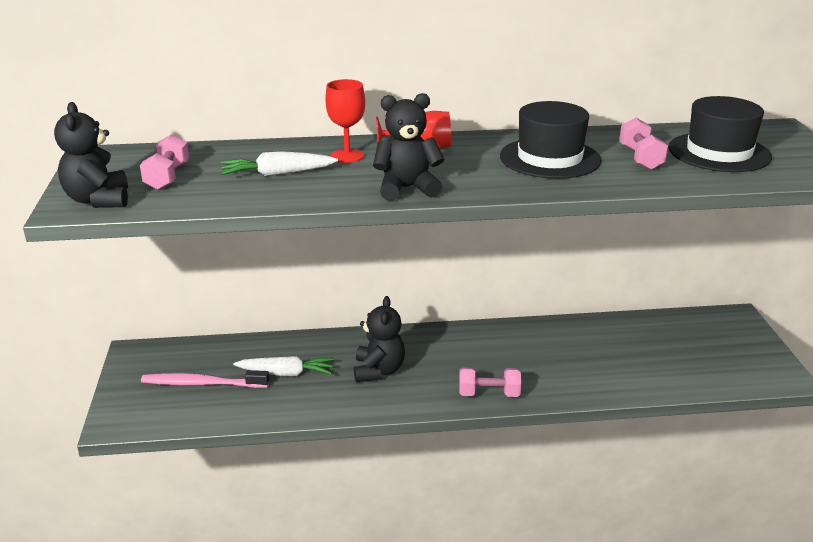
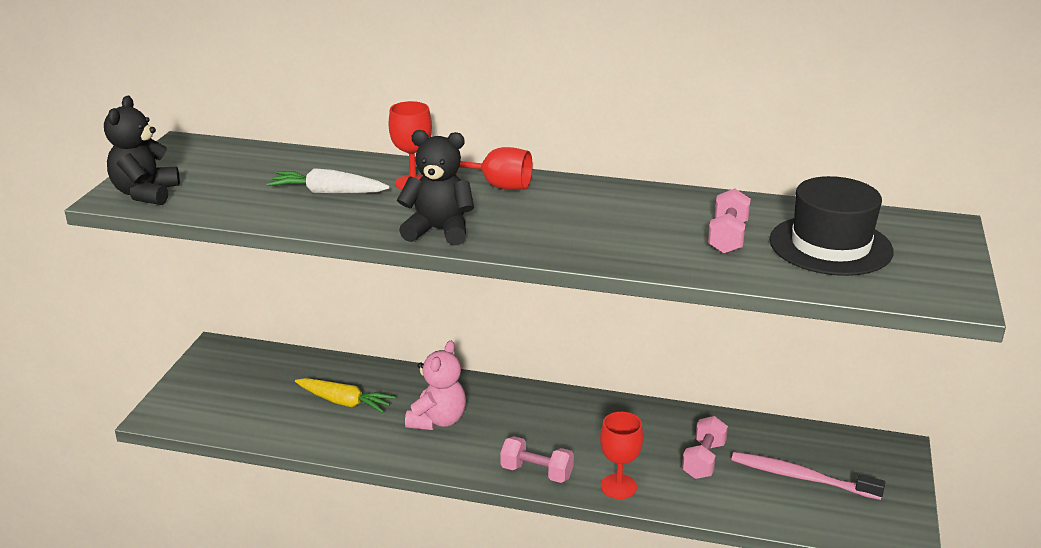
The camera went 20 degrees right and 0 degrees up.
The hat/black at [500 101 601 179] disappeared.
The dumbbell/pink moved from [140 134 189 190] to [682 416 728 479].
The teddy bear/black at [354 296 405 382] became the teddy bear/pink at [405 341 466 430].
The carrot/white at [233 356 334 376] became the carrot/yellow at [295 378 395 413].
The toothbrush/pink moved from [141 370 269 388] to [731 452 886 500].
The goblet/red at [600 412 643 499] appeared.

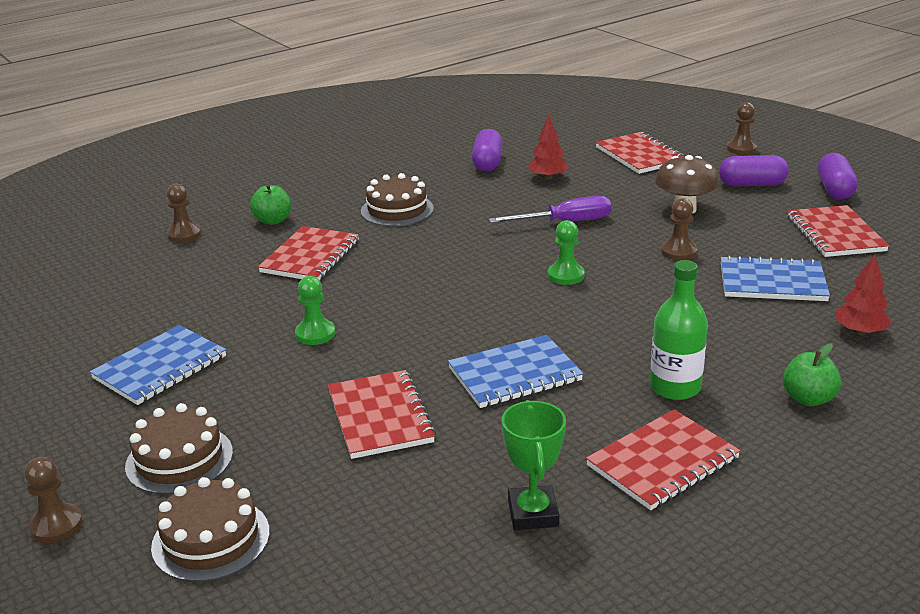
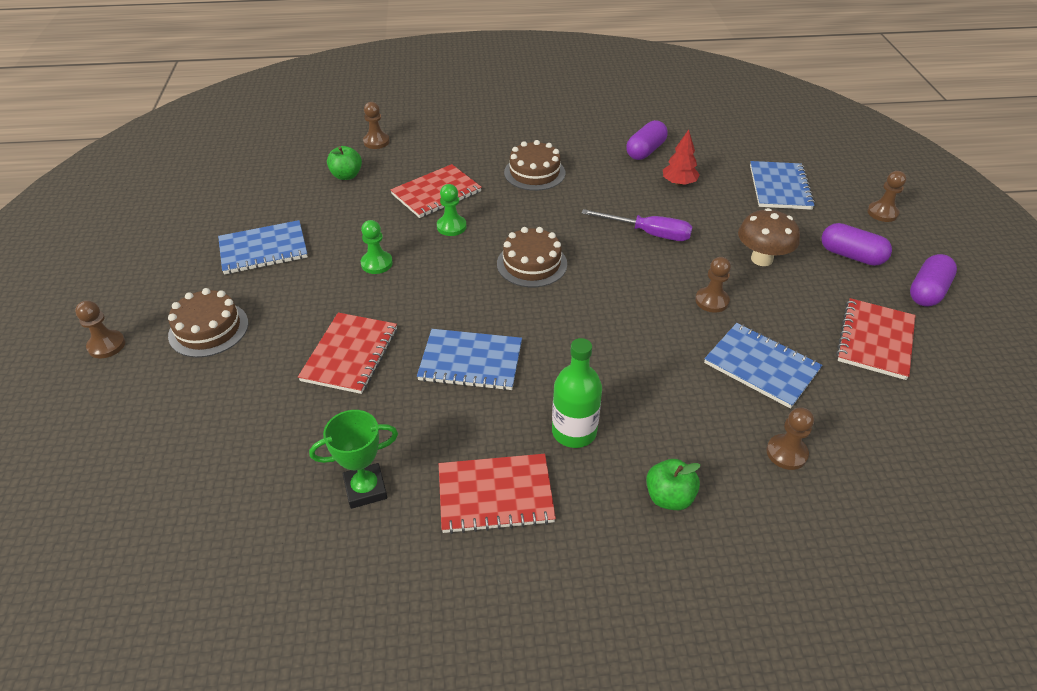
The camera went 30 degrees right and 15 degrees up.
The notebook/red at [595 132 684 174] became the notebook/blue at [750 161 815 210].
The apple/green moved from [250 184 292 225] to [327 146 362 180].
The pawn/green moved from [548 220 585 285] to [437 184 467 236].
The tree/red at [836 254 892 335] was replaced by the pawn/brown at [766 407 814 470].
The trophy/green at [502 400 566 530] turned 45 degrees clockwise.
The cake/brown moved from [151 477 270 582] to [497 227 567 287].

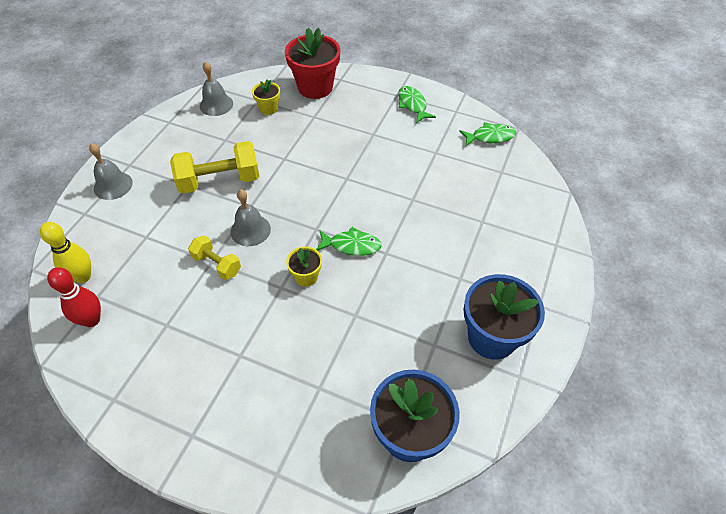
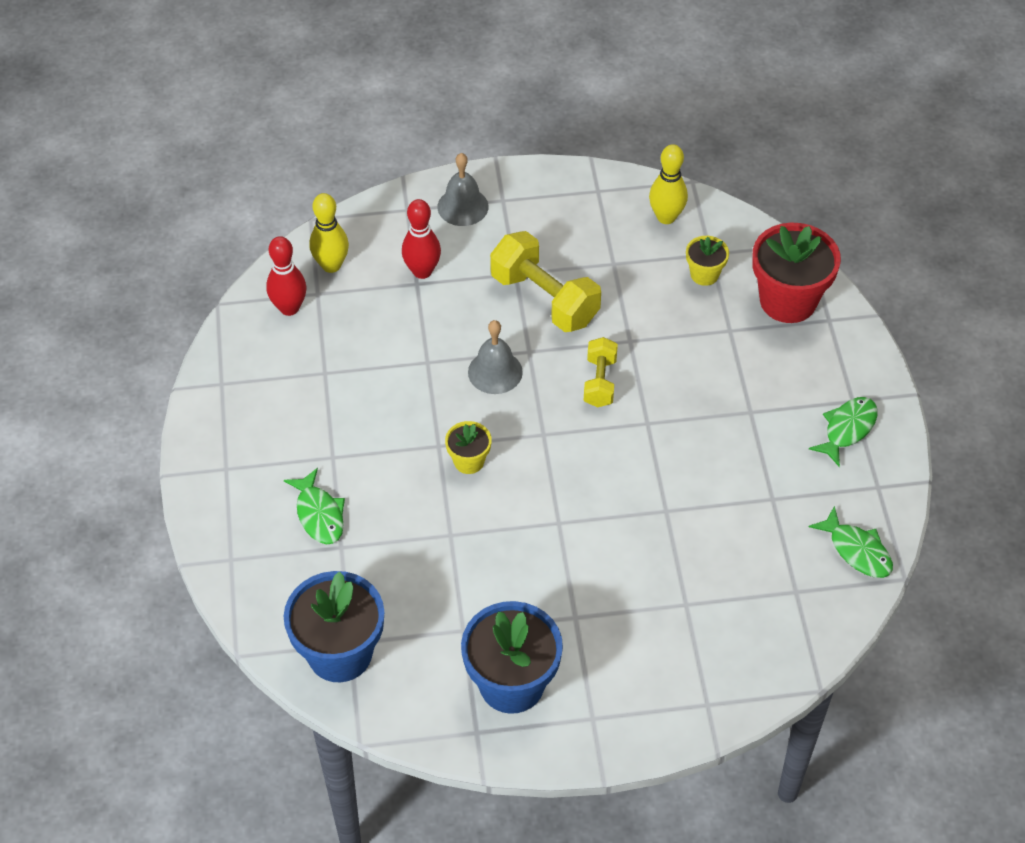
The camera went 60 degrees right and 0 degrees up.
The bell/grey at [200 61 233 116] was replaced by the bowling pin/yellow at [649 144 688 224].
The fish/green moved from [316 227 382 256] to [284 468 345 544].
The dumbbell/yellow moved from [188 235 241 280] to [584 337 618 407].
The bowling pin/red at [402 199 441 279] appeared.

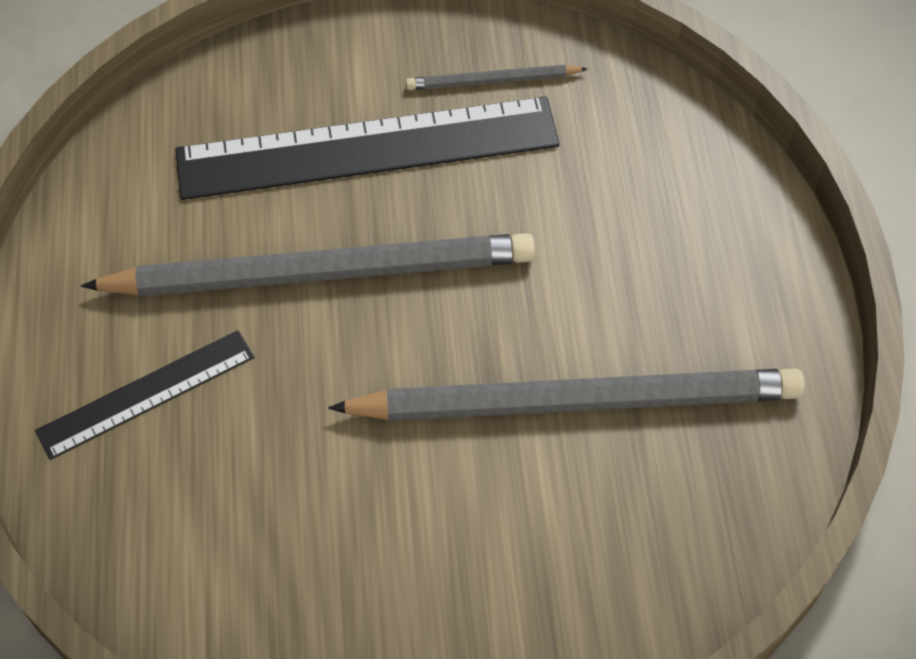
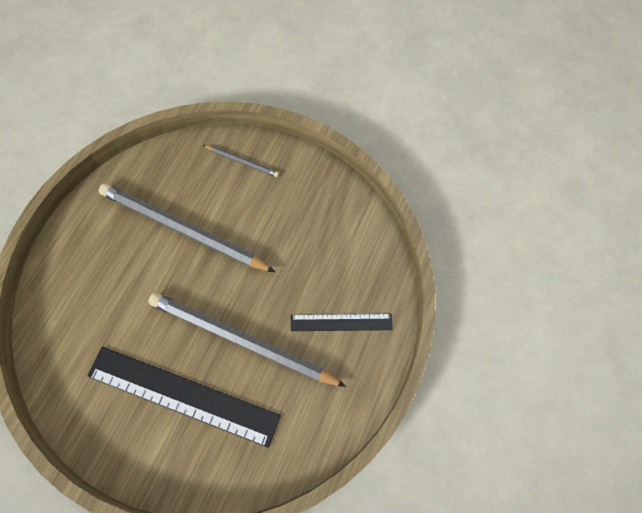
The camera went 150 degrees left and 10 degrees up.
The pencil/grey moved from [406 65 588 90] to [203 145 279 177].

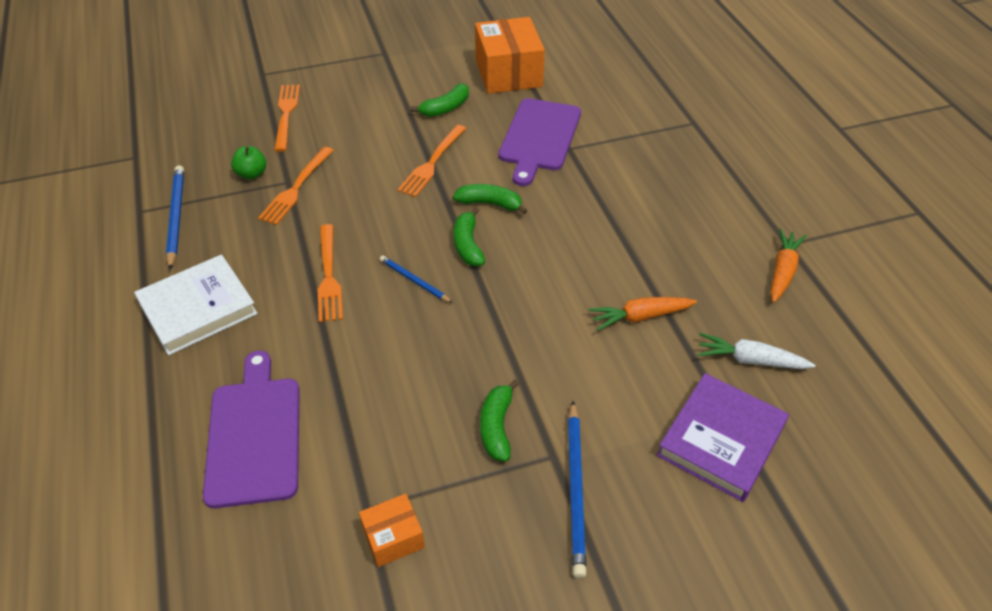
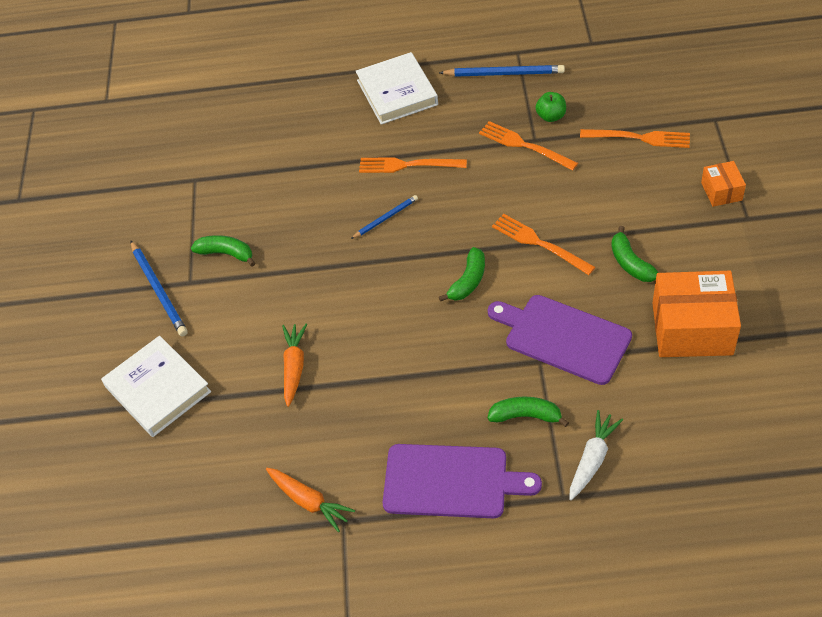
The camera went 110 degrees right and 5 degrees up.
The banana/green moved from [453 207 485 266] to [487 396 569 427].
The carrot/white moved from [698 333 815 369] to [569 410 623 500].
The cutting board/purple moved from [203 351 300 508] to [383 444 542 518].
The book/purple at [657 373 789 502] became the book/white at [101 336 211 437].
The pencil/blue at [568 401 587 578] turned 135 degrees counterclockwise.
The box/orange moved from [359 494 425 567] to [701 161 746 207].

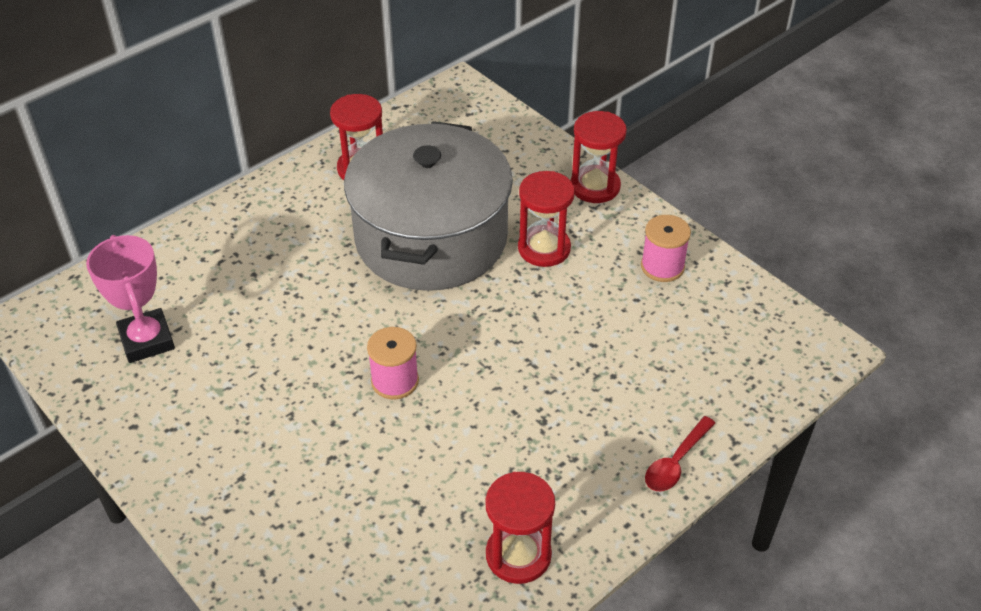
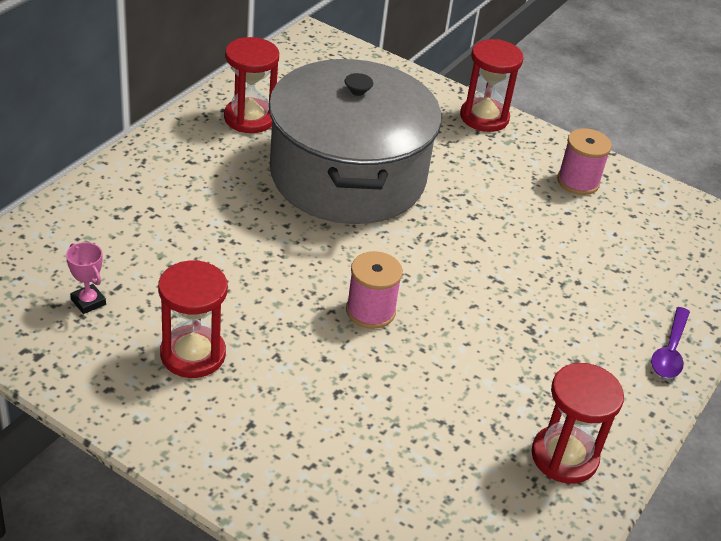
The camera went 20 degrees left and 5 degrees down.
The hourglass/red moved from [518 171 575 267] to [158 260 228 378].
The trophy/pink at [86 235 175 363] changed to 0.50 times the size.
The spoon/red at [645 416 715 491] became the spoon/purple at [651 307 690 378].

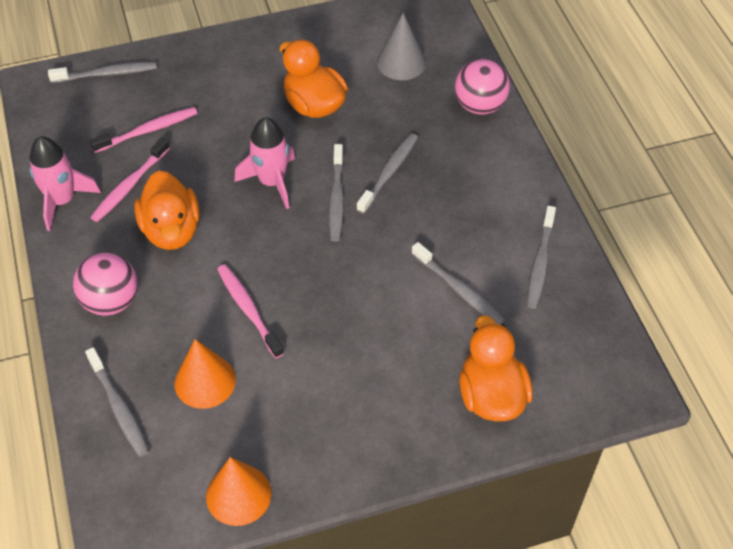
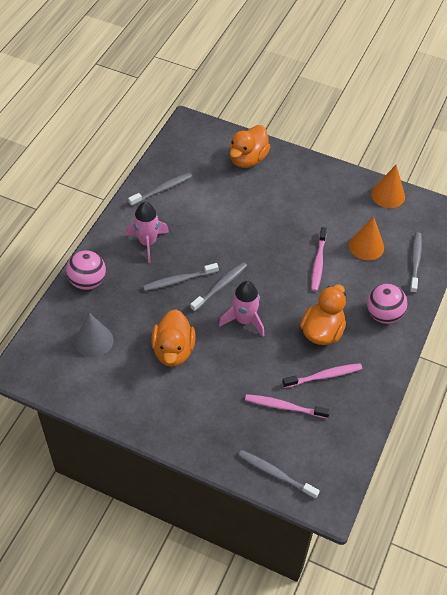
The camera went 140 degrees left and 0 degrees up.
The rocket/pink moved from [29 136 101 231] to [125 202 169 263].
The toothbrush/grey at [411 242 506 324] disappeared.

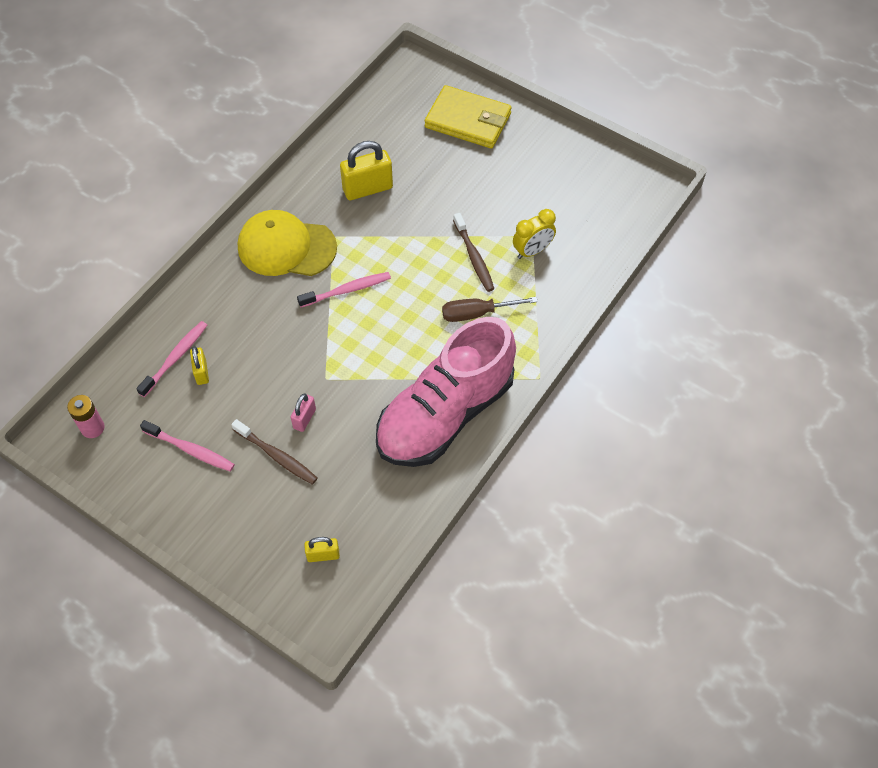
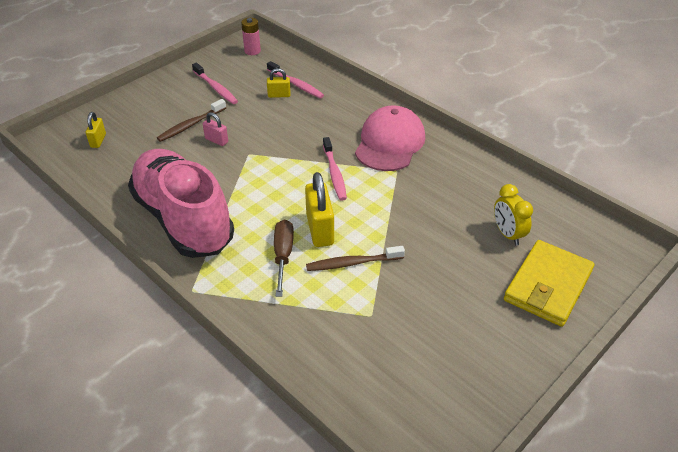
The camera went 100 degrees right and 15 degrees down.
The padlock/yellow moved from [340 141 393 200] to [305 172 334 247].
The clock/yellow moved from [513 209 556 259] to [494 184 533 246].
The cap/yellow at [238 210 337 276] became the cap/pink at [355 105 425 171].
The toothbrush/pink at [140 420 235 472] turned 75 degrees counterclockwise.

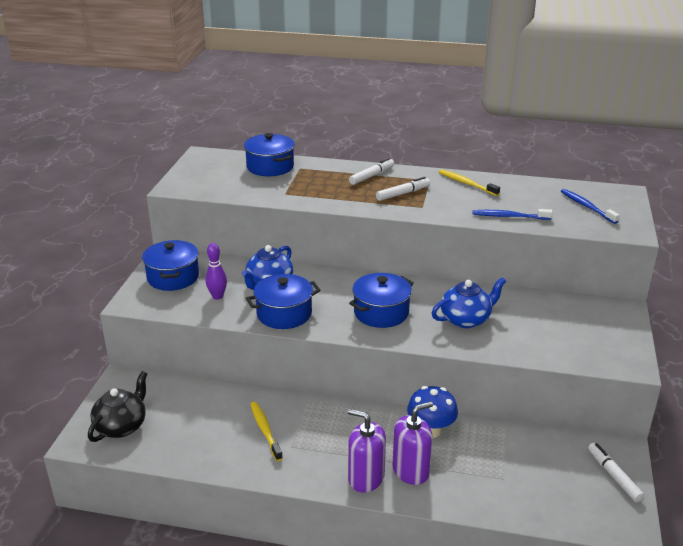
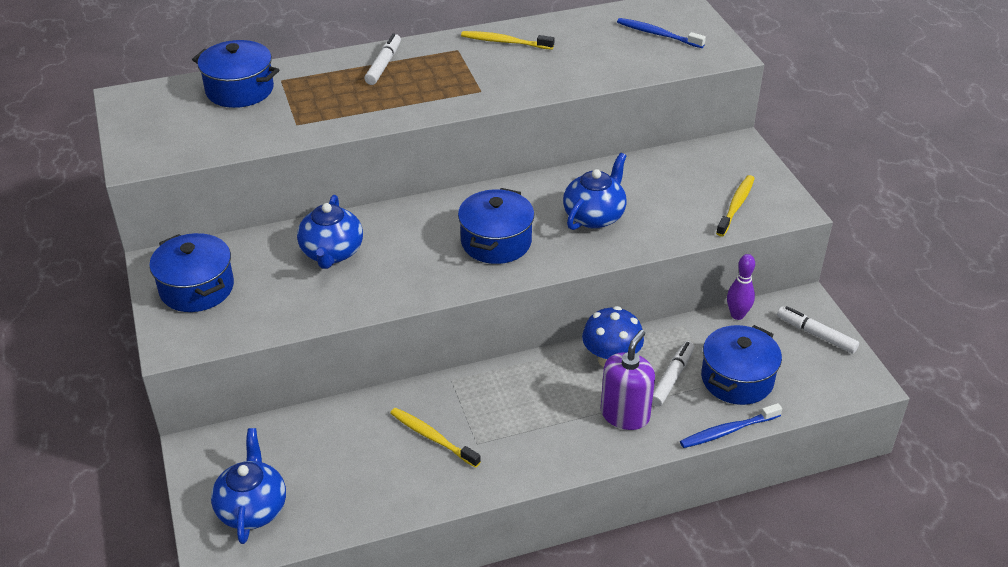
The camera went 30 degrees left and 10 degrees up.
The marker/white moved from [376 177 430 201] to [652 341 694 407].
The toothbrush/blue moved from [473 209 553 220] to [680 403 782 448].
The bowling pin/purple moved from [206 243 227 300] to [727 254 755 320].
The pot/blue moved from [246 274 321 329] to [701 325 782 405].
The teapot/black at [88 371 147 442] became the teapot/blue at [211 428 286 544].
The soap dispenser/purple at [348 409 386 493] disappeared.
The toothbrush/yellow at [716 175 755 237] appeared.

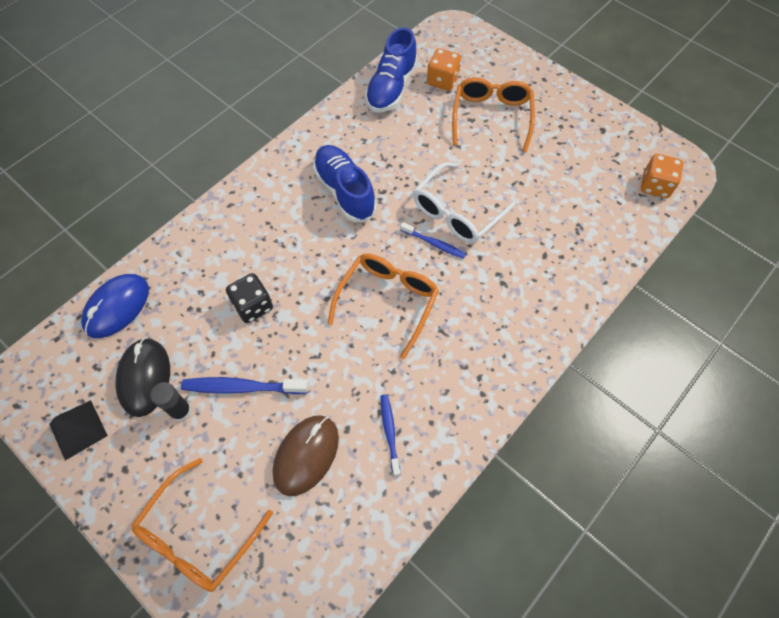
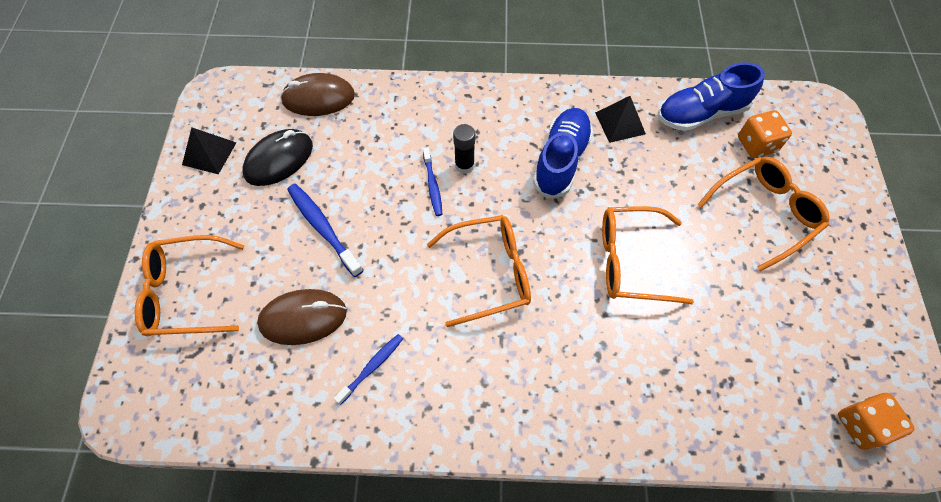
The camera went 50 degrees right and 0 degrees up.
The glasses/white at [413 162 516 243] became the glasses/orange at [602 206 694 304].
The toothbrush/blue moved from [400 222 466 259] to [423 147 443 216].
The dice/black at [226 273 273 323] disappeared.
The mouse/blue at [81 274 149 338] became the mouse/brown at [280 73 355 116].
The glue stick/black moved from [150 382 192 422] to [453 124 475 174].
The pyramid/black at [595 96 646 143] appeared.

